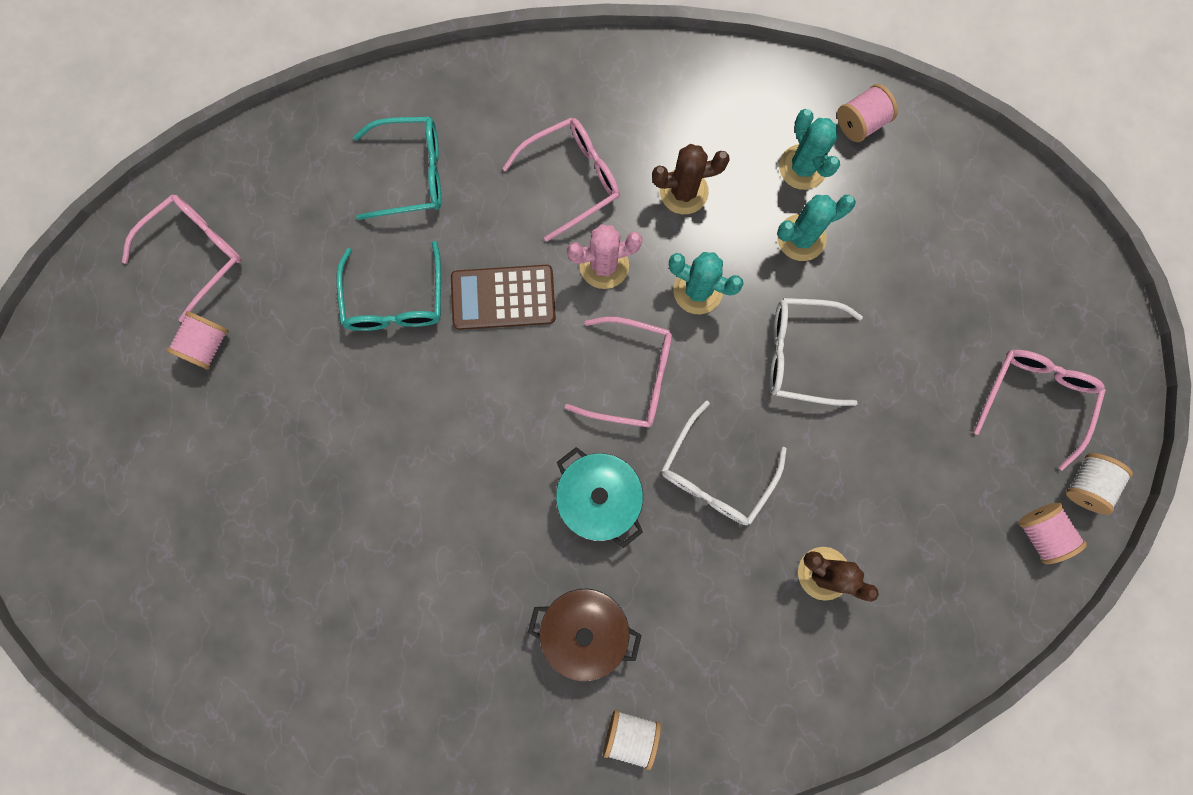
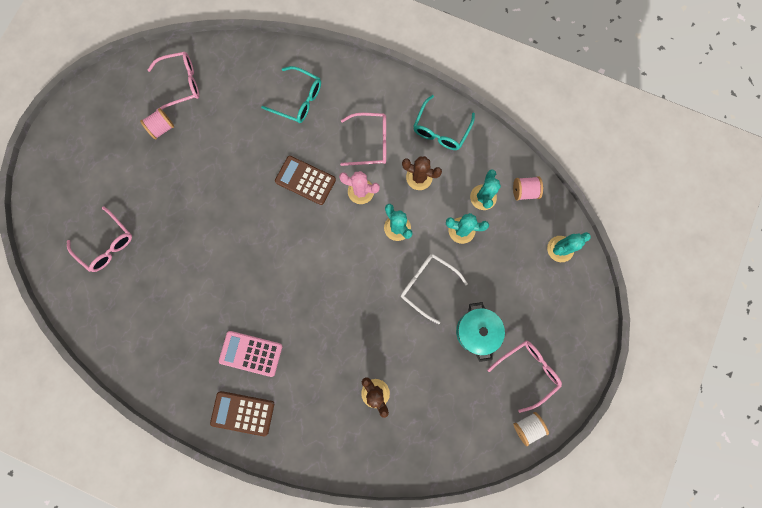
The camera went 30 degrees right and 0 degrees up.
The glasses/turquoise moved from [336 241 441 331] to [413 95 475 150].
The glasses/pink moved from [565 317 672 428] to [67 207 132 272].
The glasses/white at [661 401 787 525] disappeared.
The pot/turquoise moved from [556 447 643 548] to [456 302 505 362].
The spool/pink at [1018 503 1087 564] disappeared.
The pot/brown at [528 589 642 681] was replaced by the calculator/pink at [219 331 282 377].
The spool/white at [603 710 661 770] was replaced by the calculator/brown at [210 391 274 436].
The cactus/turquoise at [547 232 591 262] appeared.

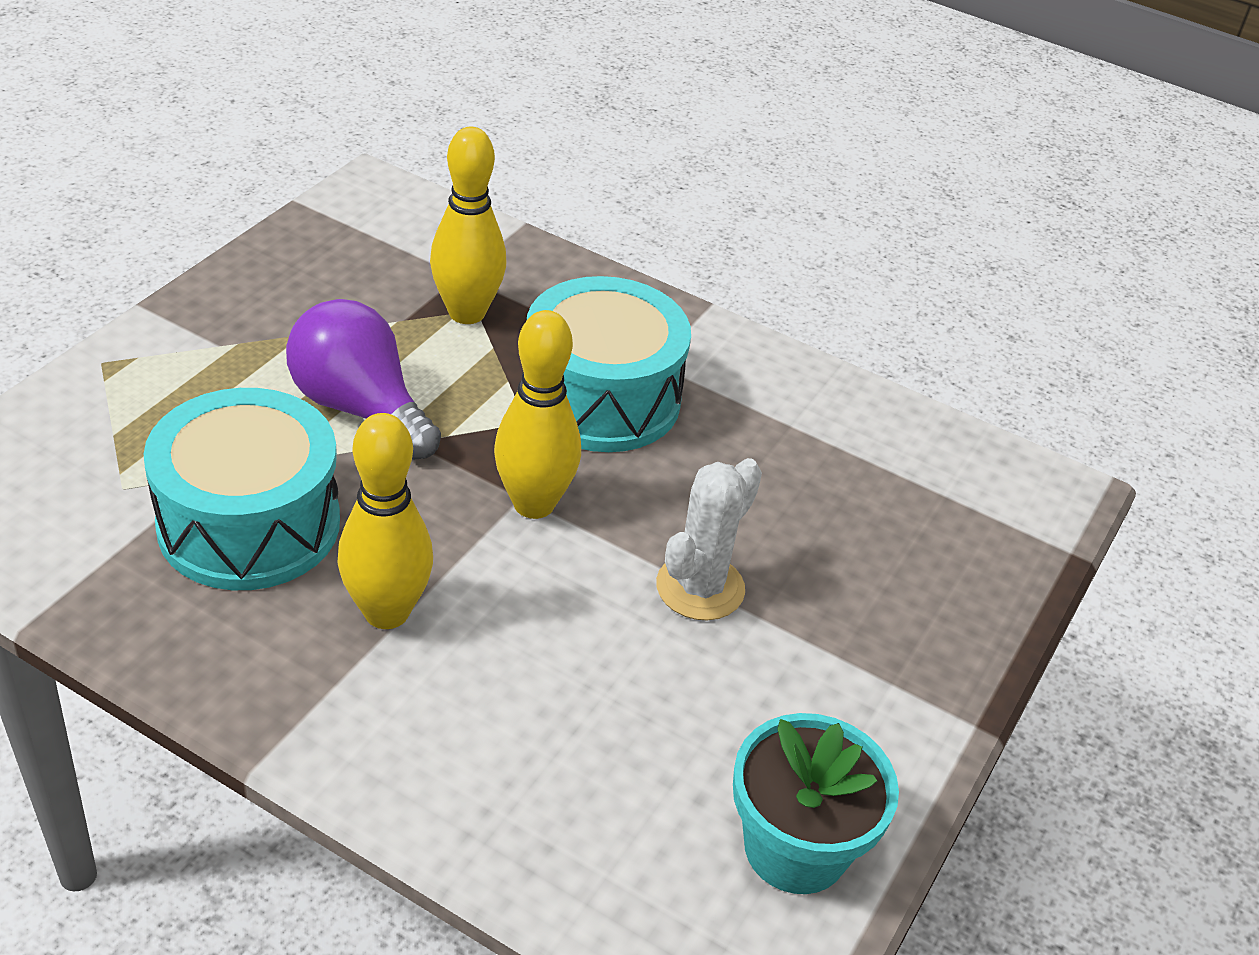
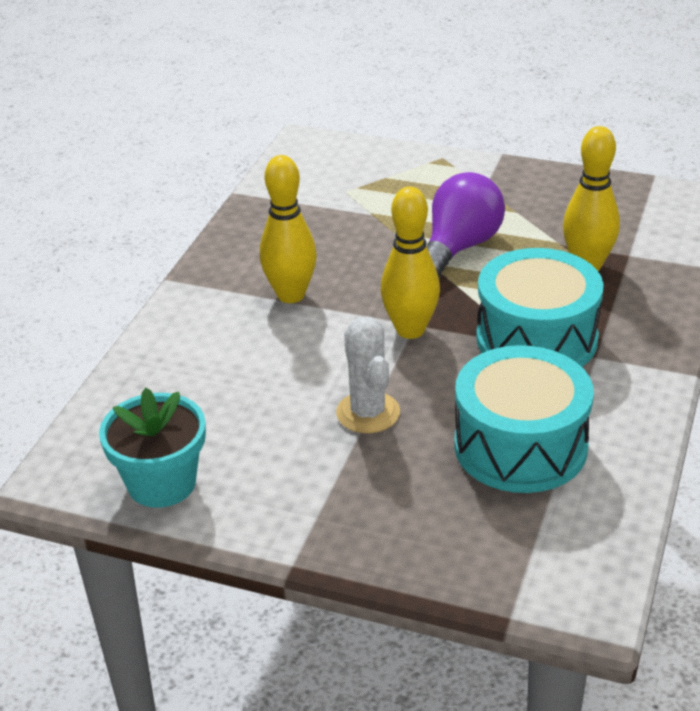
The camera went 85 degrees right and 5 degrees down.
The drum/turquoise moved from [143 388 340 590] to [454 345 594 493].
The cactus/white at [656 458 762 621] turned 45 degrees clockwise.

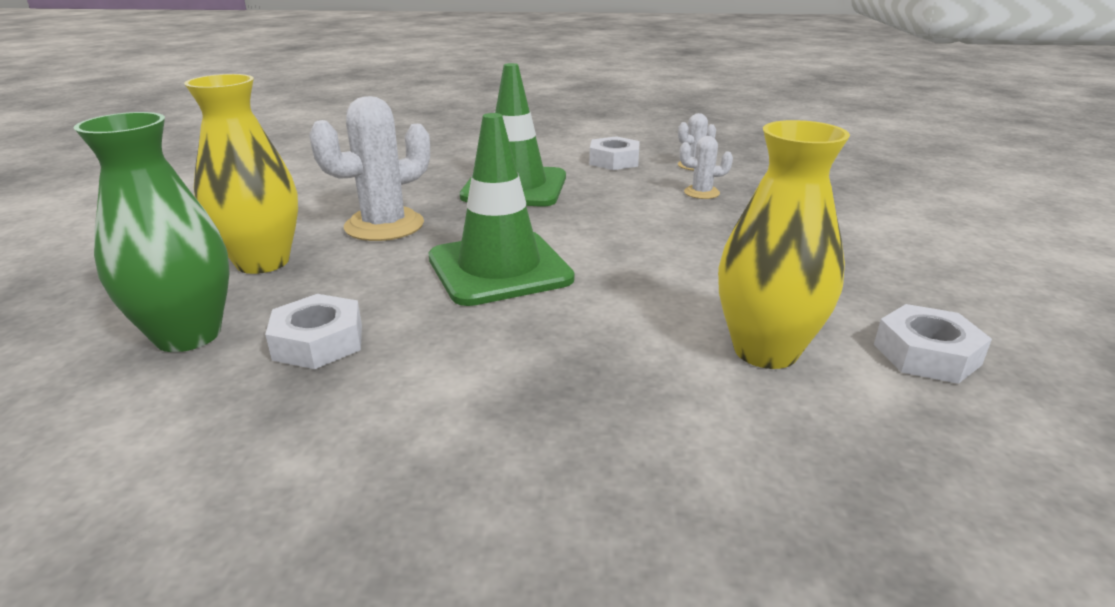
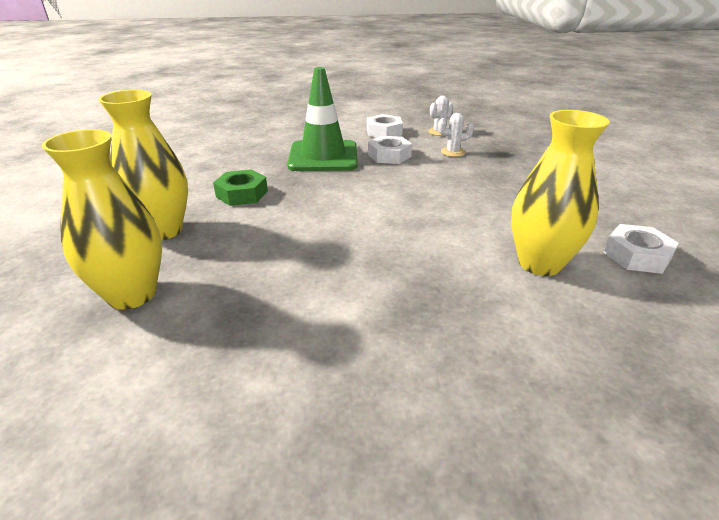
The camera went 10 degrees left and 5 degrees up.
The cactus/white at [309 96 430 241] was replaced by the nut/green at [213 169 268 206].
The vase/green at [74 112 230 352] became the vase/yellow at [42 129 162 310].
The traffic cone/green at [428 113 575 306] disappeared.
The nut/white moved from [265 294 362 369] to [368 136 412 164].

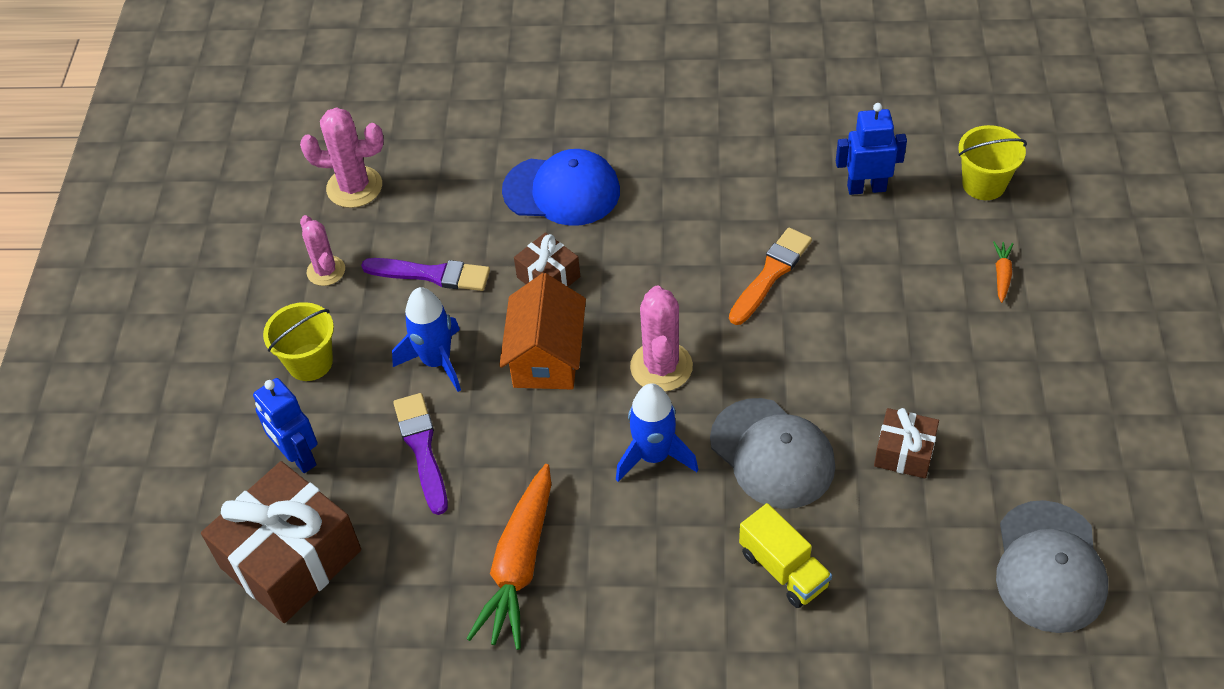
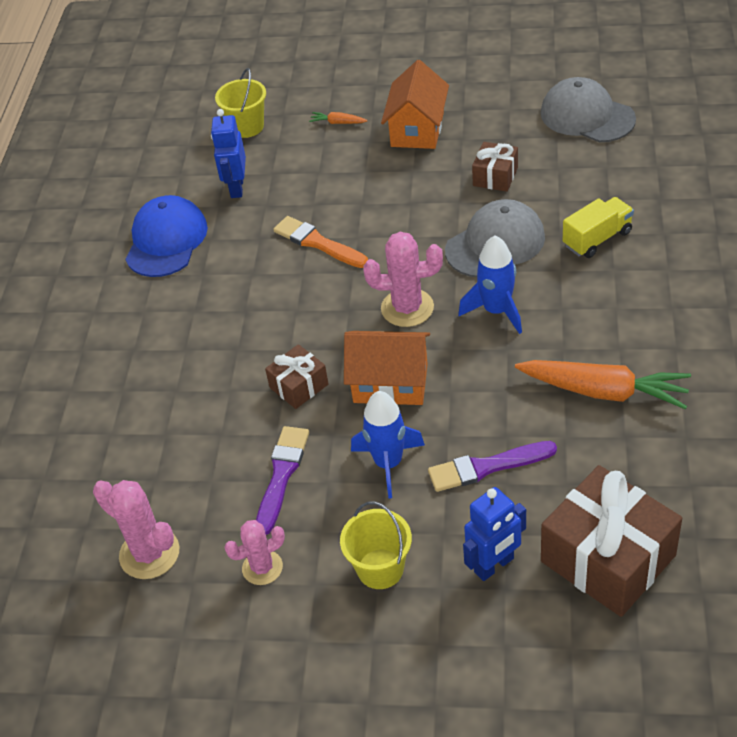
The camera went 85 degrees left and 5 degrees down.
The cactus/pink at [300 107 384 208] turned 60 degrees counterclockwise.
The cap/blue moved from [502 149 620 226] to [125 195 208 277].
The cap/grey at [996 500 1108 633] turned 150 degrees counterclockwise.
The house/orange at [381 60 449 149] appeared.

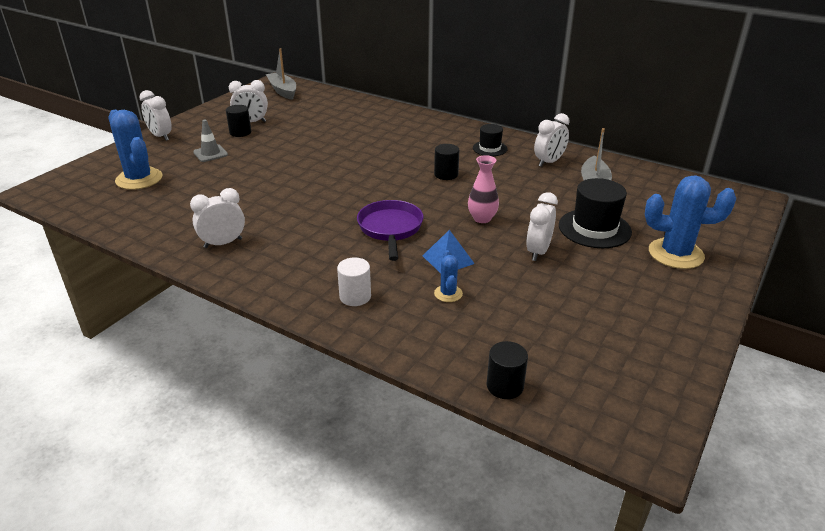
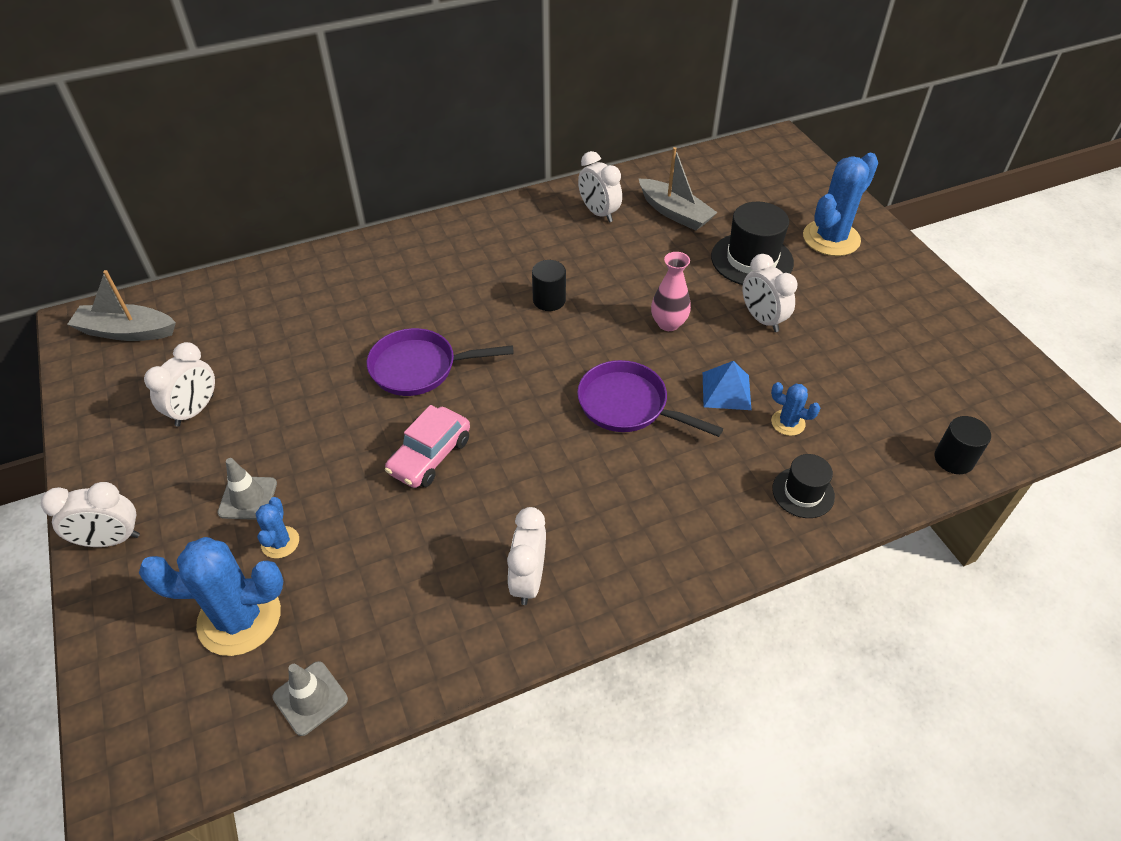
The camera went 55 degrees left and 15 degrees up.
The cylinder/black at [226 105 251 137] disappeared.
The clock/white at [534 113 570 167] turned 150 degrees clockwise.
The hat/black moved from [473 124 508 156] to [772 454 835 518].
The cylinder/white at [337 257 371 306] disappeared.
The pan/purple at [367 328 514 396] appeared.
The car/pink at [385 405 470 488] appeared.
The cactus/blue at [255 497 299 558] appeared.
The traffic cone/grey at [272 661 348 736] appeared.

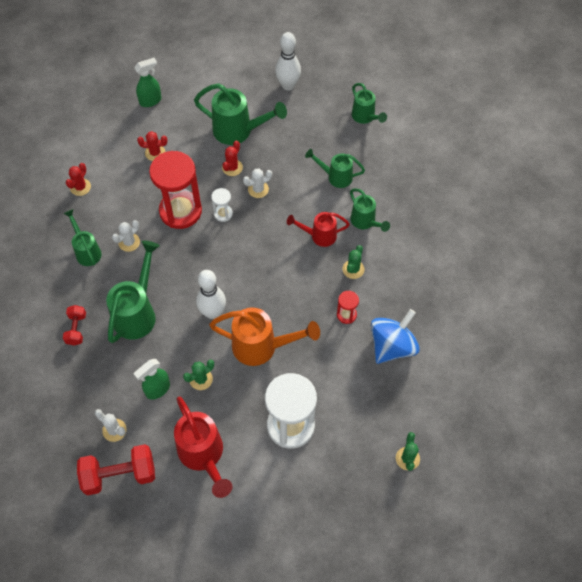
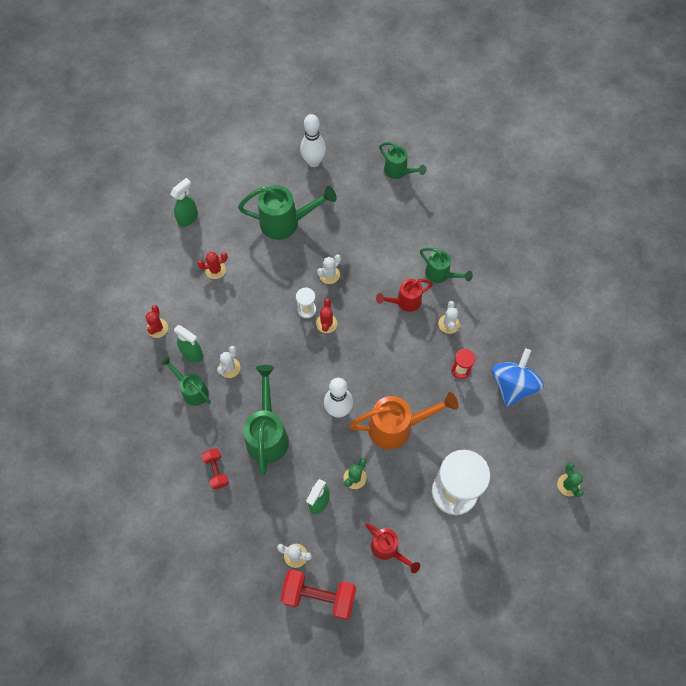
The camera went 20 degrees left and 5 degrees up.
The cactus/red moved from [222 141 243 176] to [316 299 337 333].
The watering can/green at [305 149 365 188] disappeared.
The hourglass/red at [149 151 202 229] disappeared.
The cactus/green at [343 245 364 279] became the cactus/white at [438 301 460 334].
The watering can/red at [174 397 232 498] changed to 0.61 times the size.
The dumbbell/red at [77 444 155 495] turned 45 degrees clockwise.
The spray bottle/green at [174 325 203 363] appeared.

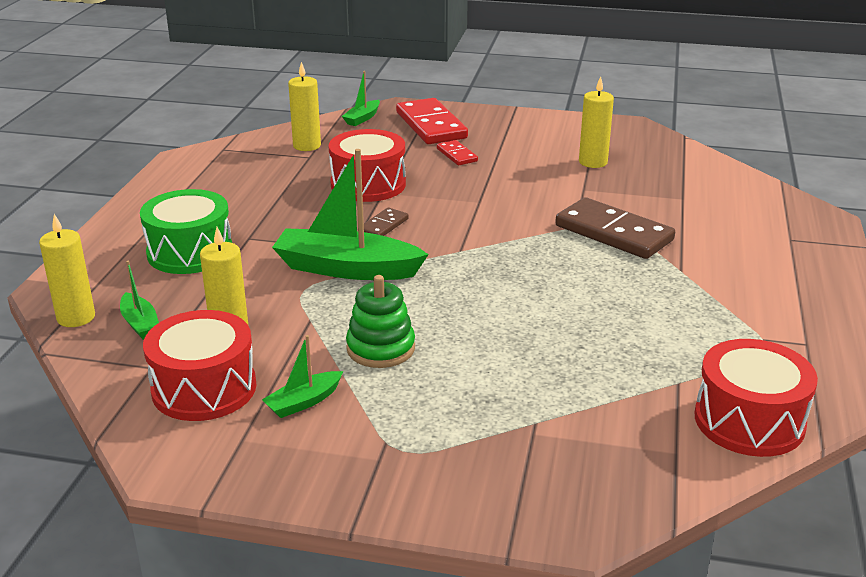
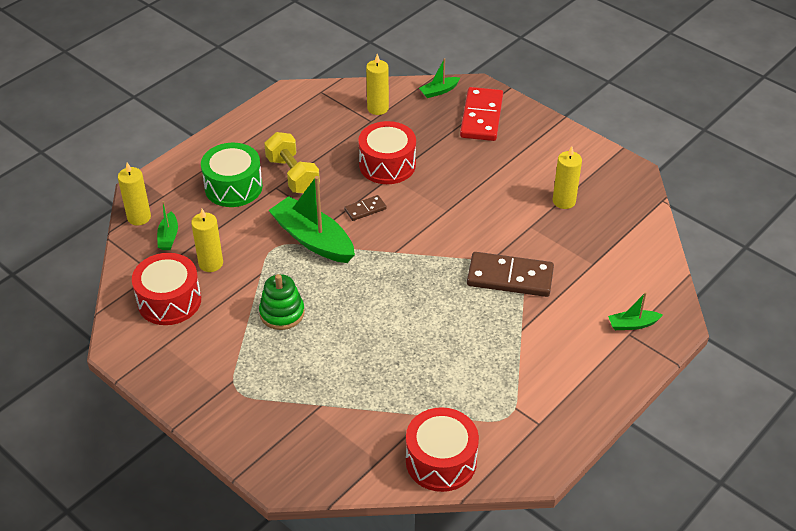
The camera went 30 degrees right and 15 degrees up.
The domino/red at [437 140 478 165] disappeared.
The domino/brown at [555 197 675 259] turned 60 degrees counterclockwise.
The boat/green moved from [262 335 343 418] to [608 292 663 330].
The dumbbell/yellow at [264 132 320 193] appeared.

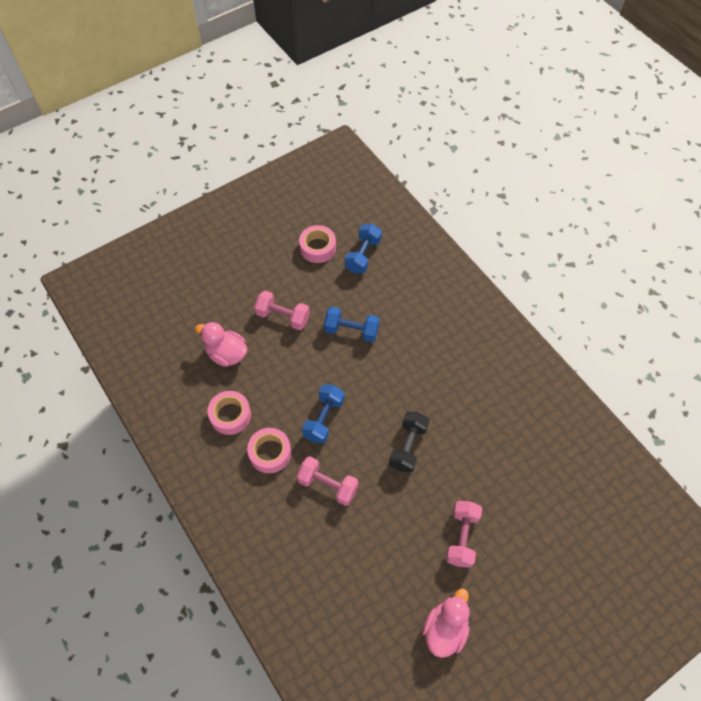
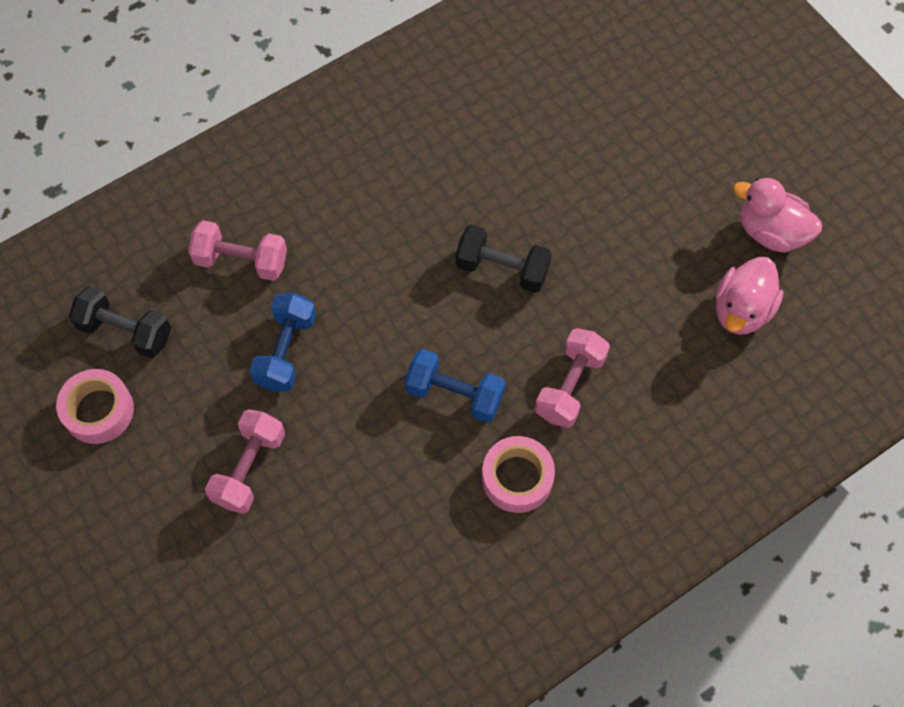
The camera went 90 degrees left and 5 degrees up.
The dumbbell/blue at [345 224 382 273] became the dumbbell/black at [69 286 171 358].
The duck/pink moved from [195 322 247 367] to [716 257 784 335].
The tape/pink at [207 391 251 435] disappeared.
The dumbbell/pink moved from [446 501 482 568] to [188 220 287 281].

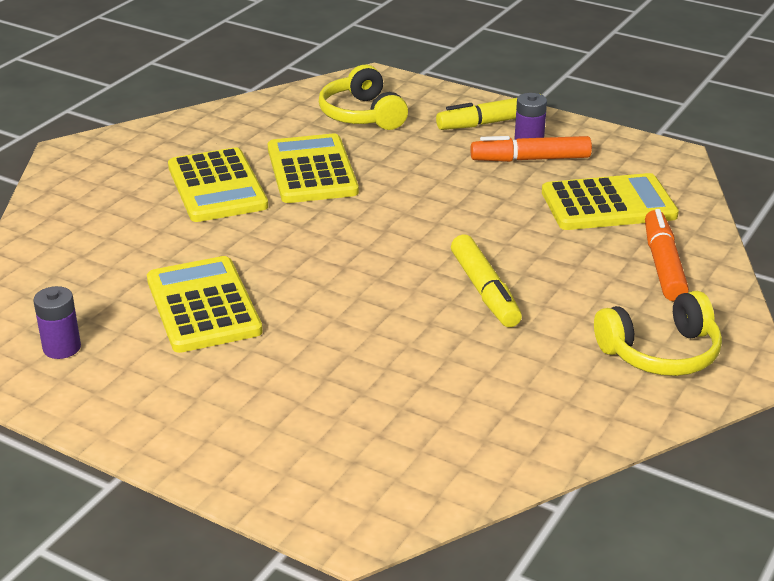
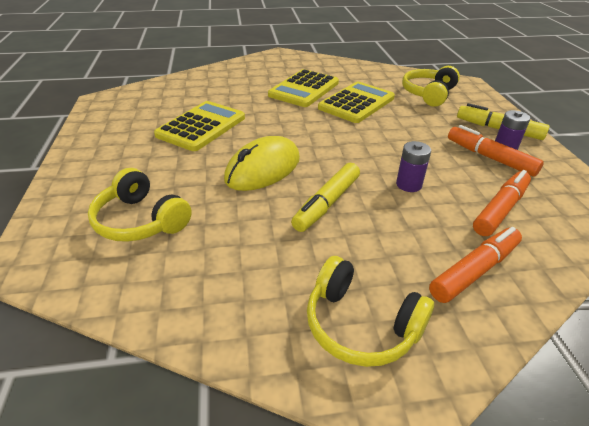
The camera went 50 degrees right and 5 degrees up.
The calculator/yellow at [542 173 679 230] was replaced by the marker/orange at [473 170 531 236].
The battery/purple moved from [33 286 81 359] to [396 141 431 192].
The mouse/yellow at [224 136 300 191] appeared.
The headphones/yellow at [88 168 192 242] appeared.

